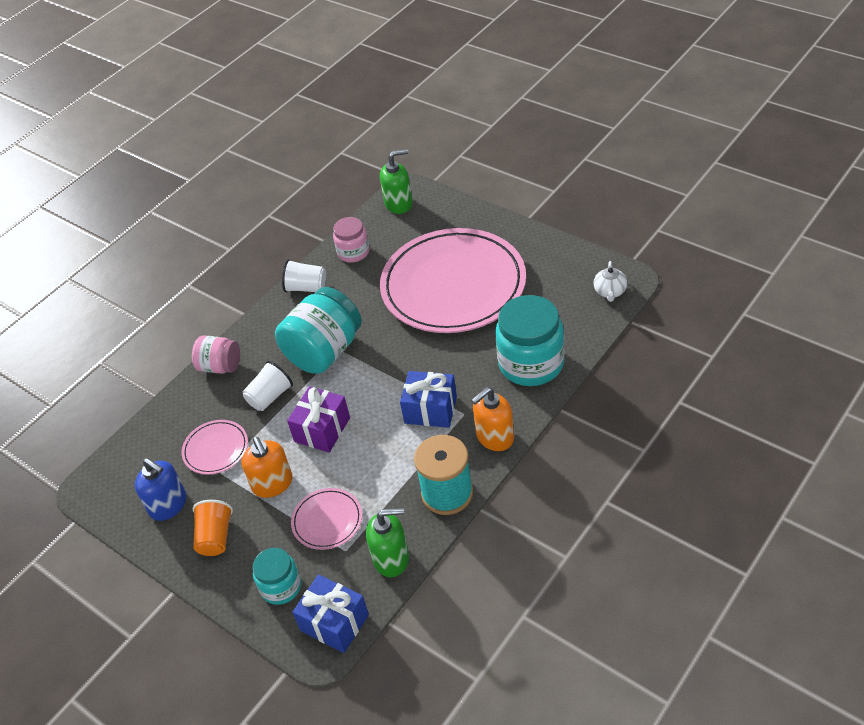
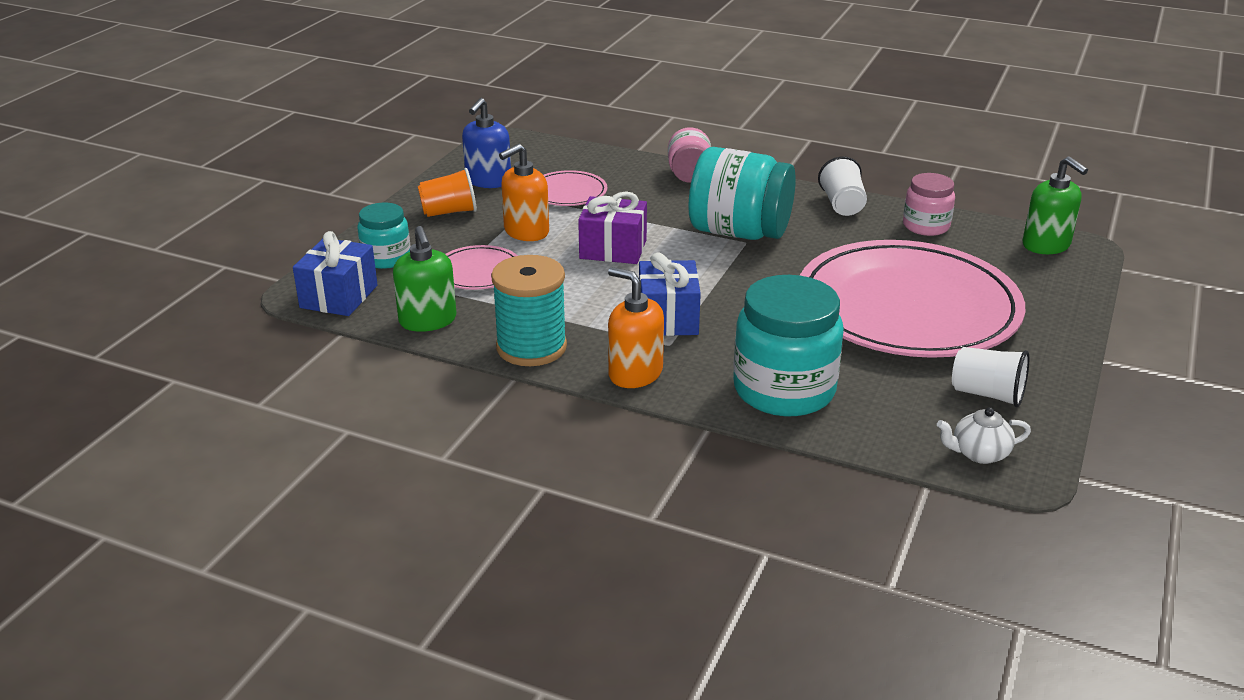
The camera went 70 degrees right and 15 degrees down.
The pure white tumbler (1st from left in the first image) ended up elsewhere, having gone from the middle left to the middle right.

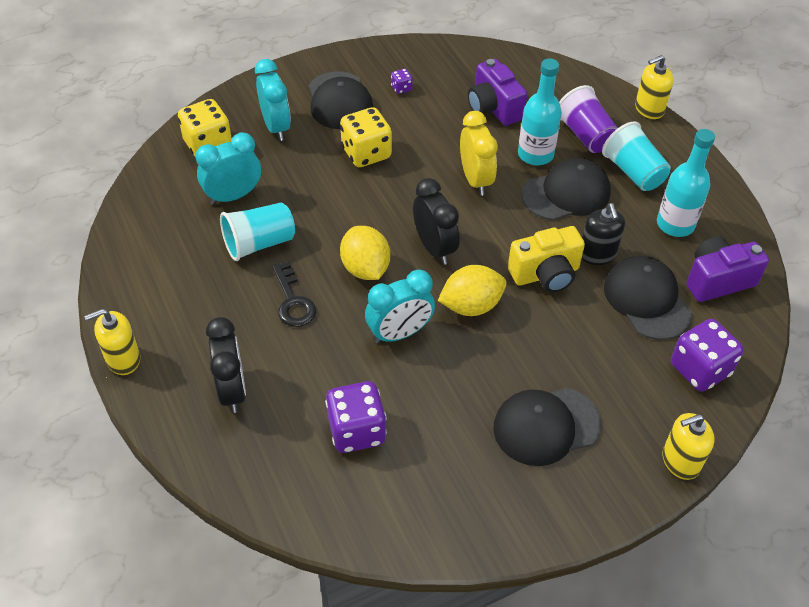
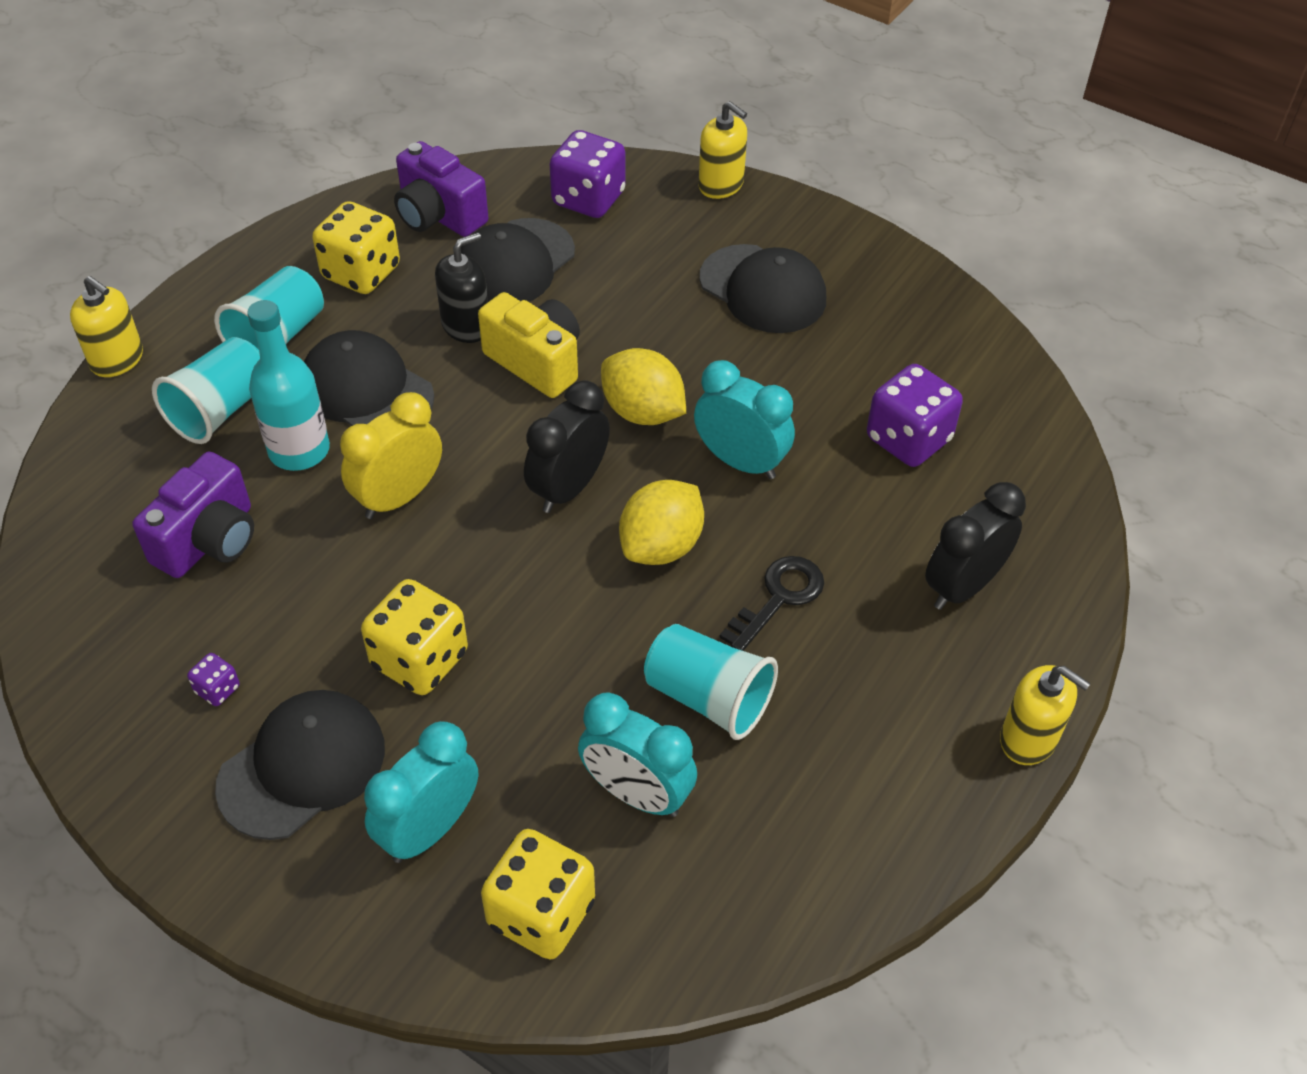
The camera went 120 degrees left and 0 degrees up.
Where the turquoise bottle (2nd from left) stood at the top right, the bright yellow dice (1st from left) came to stand at the top left.
What was the purple tumbler at the top right turned into the turquoise tumbler (1st from left) at the middle left.

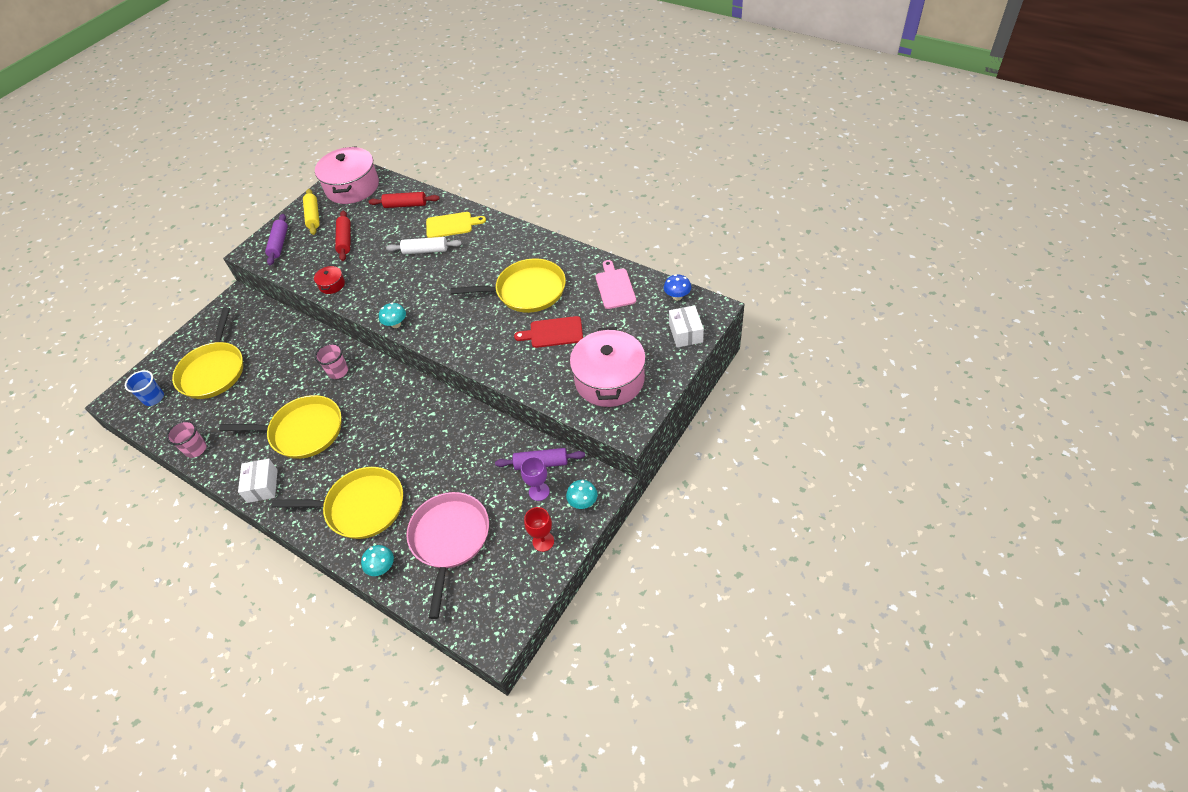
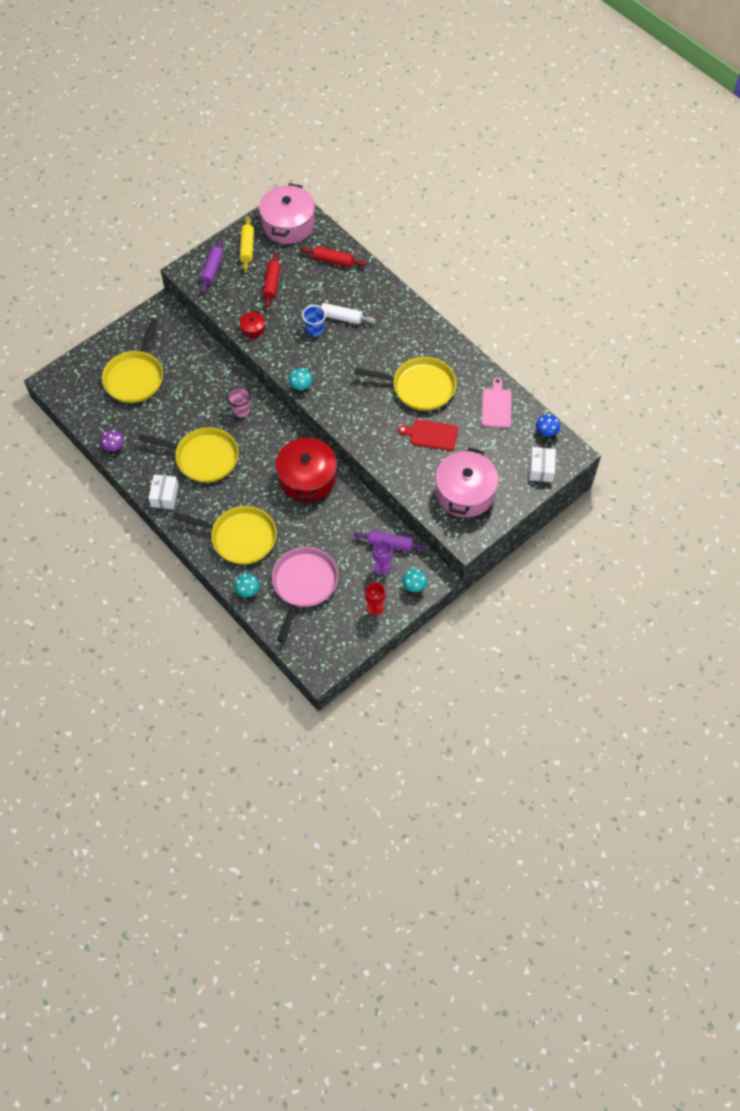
The camera went 10 degrees right and 10 degrees up.
The second view lost the bright yellow chopping board at the top centre.
The second view gained the scarlet stockpot (2nd from left) at the centre.
The royal blue tumbler ended up elsewhere, having gone from the middle left to the top centre.
Where the rosy tumbler (1st from left) stood at the middle left, the purple fungus came to stand at the middle left.

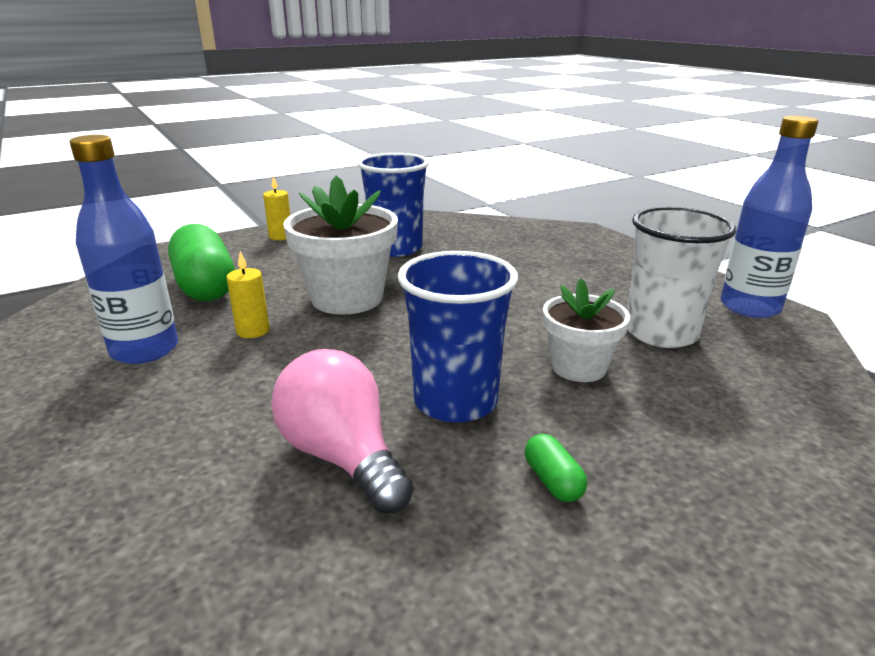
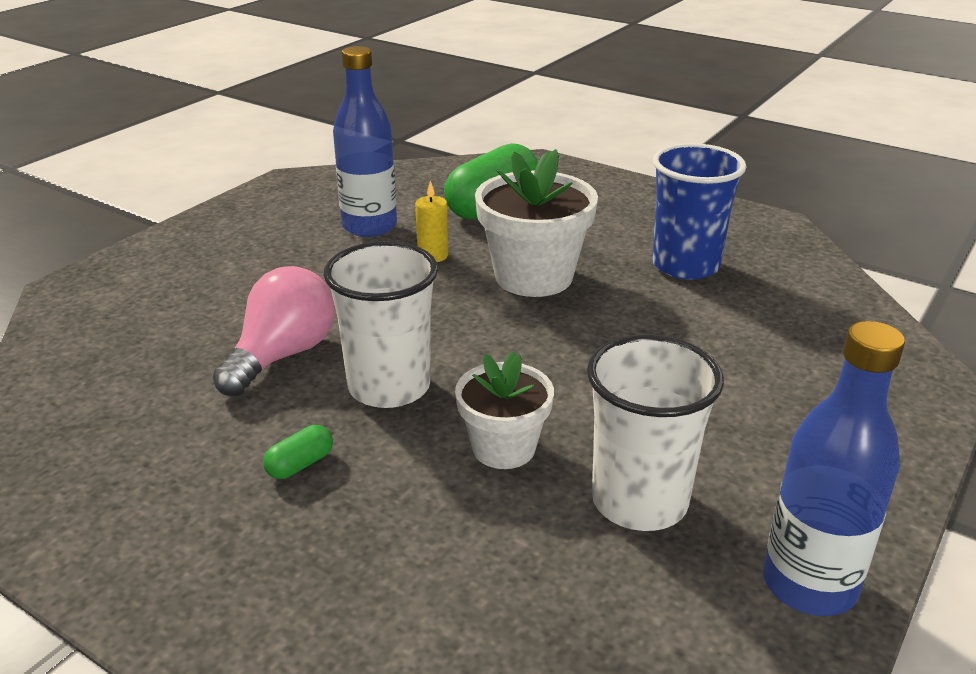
The camera went 65 degrees right and 5 degrees up.
The second view lost the bright yellow candle (2nd from left) at the top left.
What was the royal blue tumbler (2nd from left) at the centre turned into the pure white tumbler (1st from left) at the centre.

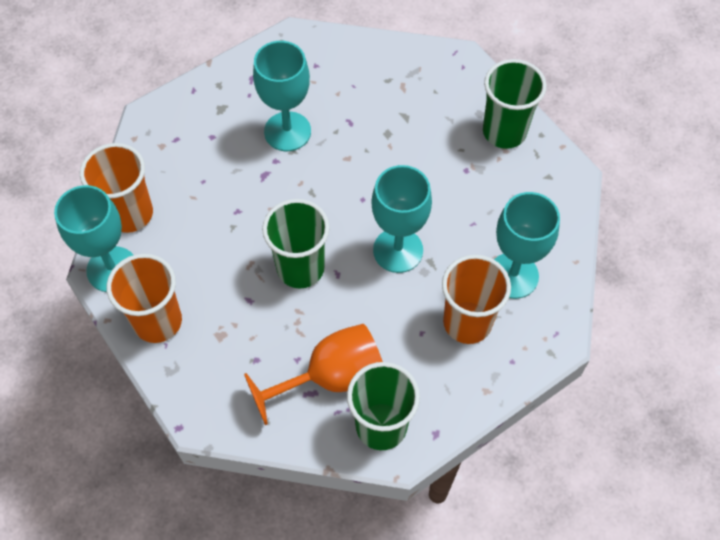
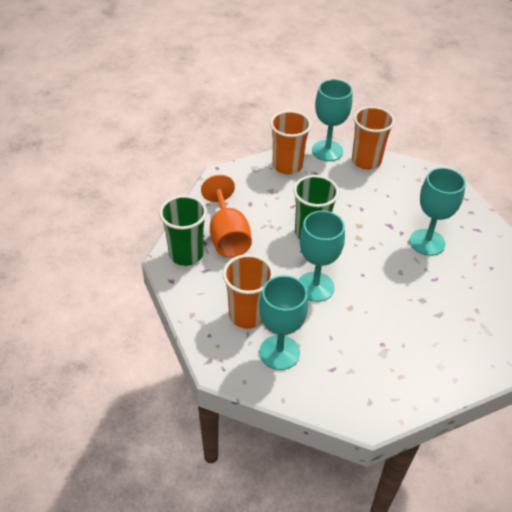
The camera went 100 degrees right and 15 degrees down.
The second view lost the leaf-green tumbler (3rd from left) at the top right.

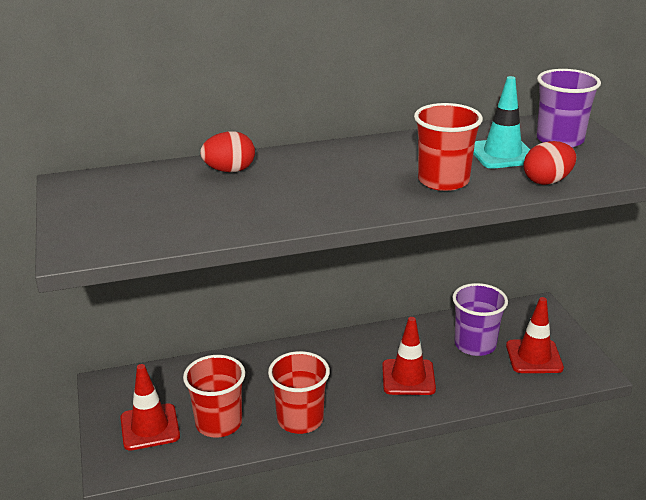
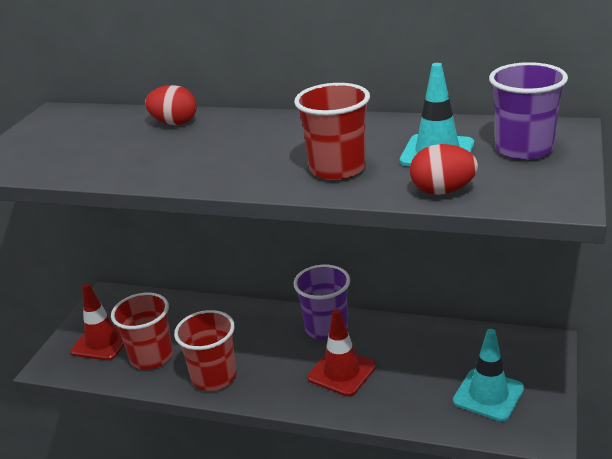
The camera went 35 degrees right and 0 degrees up.
The purple tumbler (1st from left) ended up elsewhere, having gone from the middle right to the centre.
What was the scarlet traffic cone (3rd from left) at the bottom right turned into the turquoise traffic cone (2nd from left) at the bottom right.

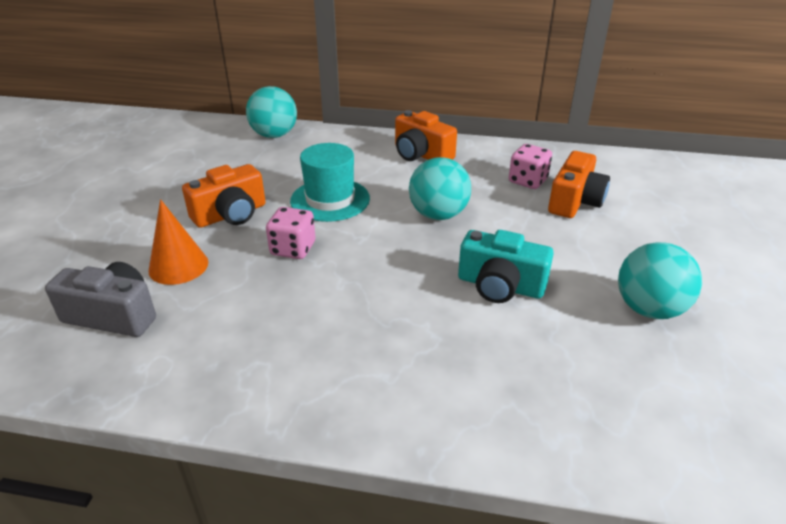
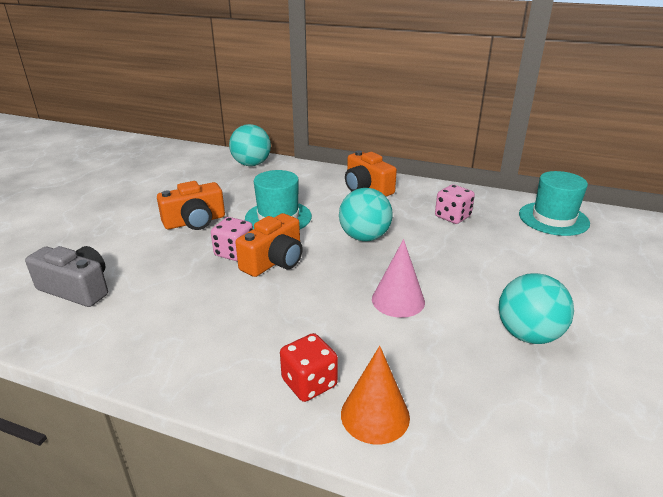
The camera went 10 degrees right and 5 degrees down.
The second view gained the scarlet dice at the bottom centre.
The second view gained the turquoise hat (2nd from left) at the middle right.
The orange-coloured solid cone ended up elsewhere, having gone from the middle left to the bottom centre.
The orange-coloured camera (3rd from left in the first image) ended up elsewhere, having gone from the middle right to the centre.
Where the turquoise camera stood at the centre, the rosy solid cone came to stand at the centre.

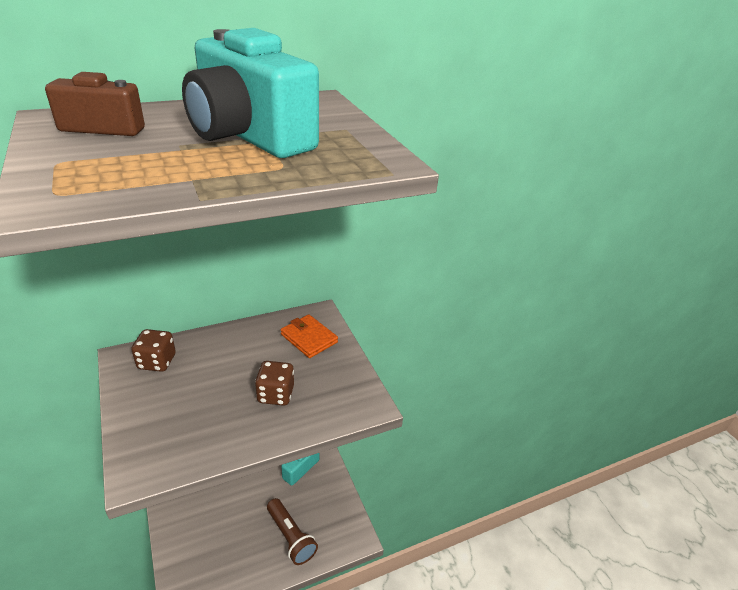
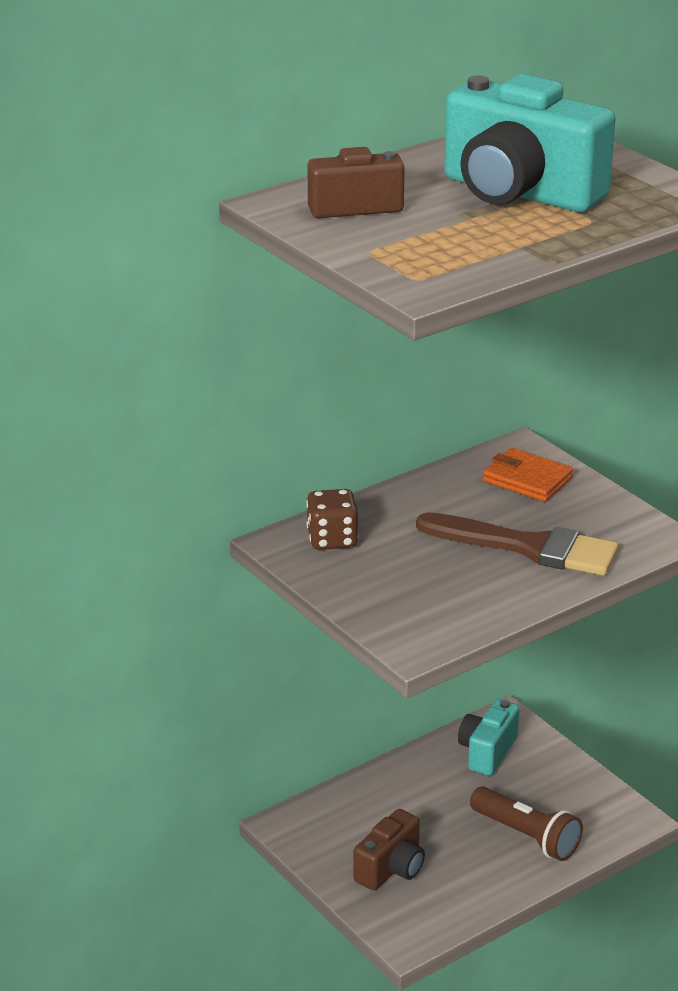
The camera went 10 degrees left and 5 degrees down.
The second view gained the brown camera (2nd from left) at the bottom centre.
Where the brown dice (2nd from left) stood at the centre, the brown paint brush came to stand at the middle right.

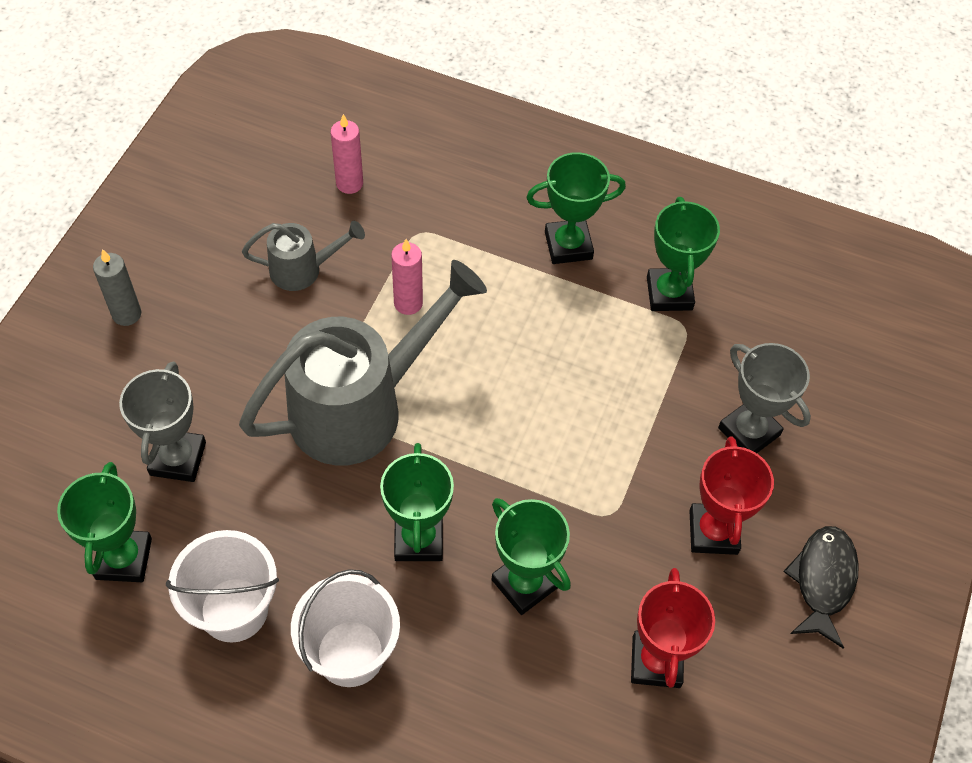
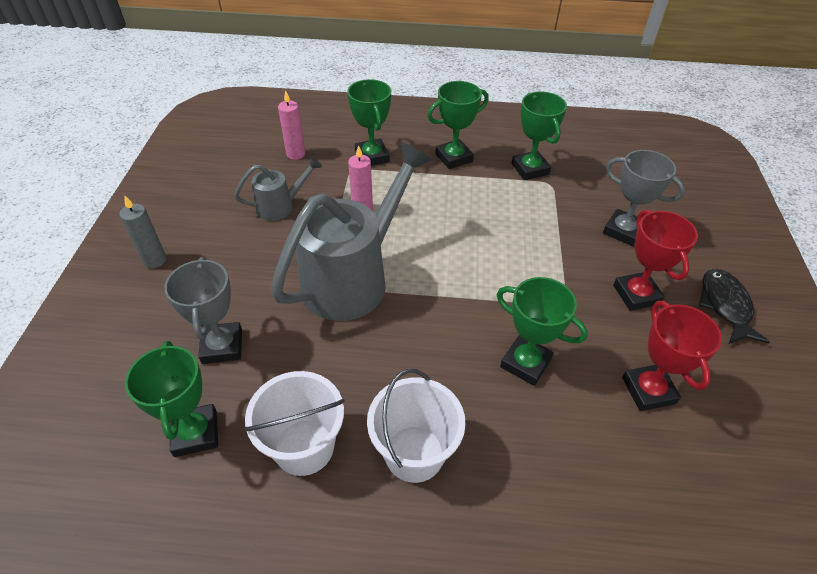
The camera went 15 degrees left and 10 degrees down.
The leaf-green trophy (2nd from left) ended up elsewhere, having gone from the centre to the top centre.

